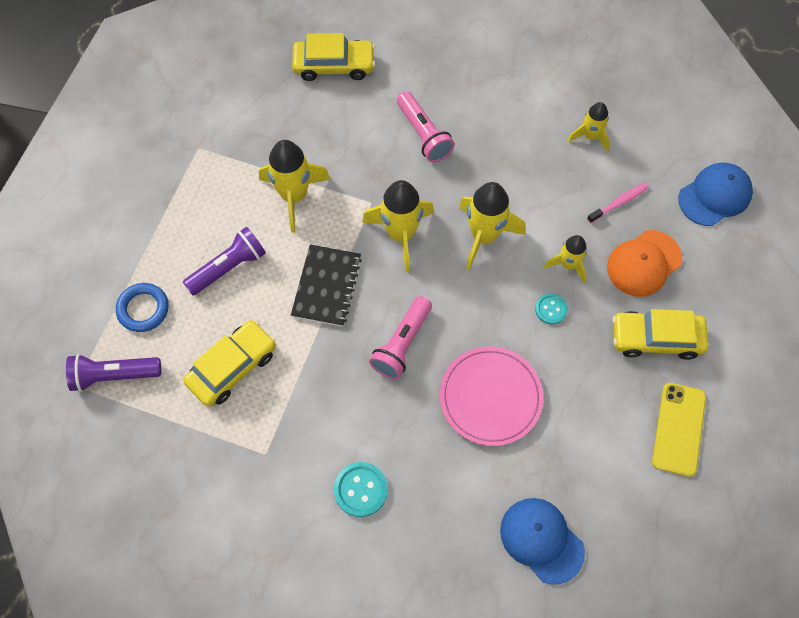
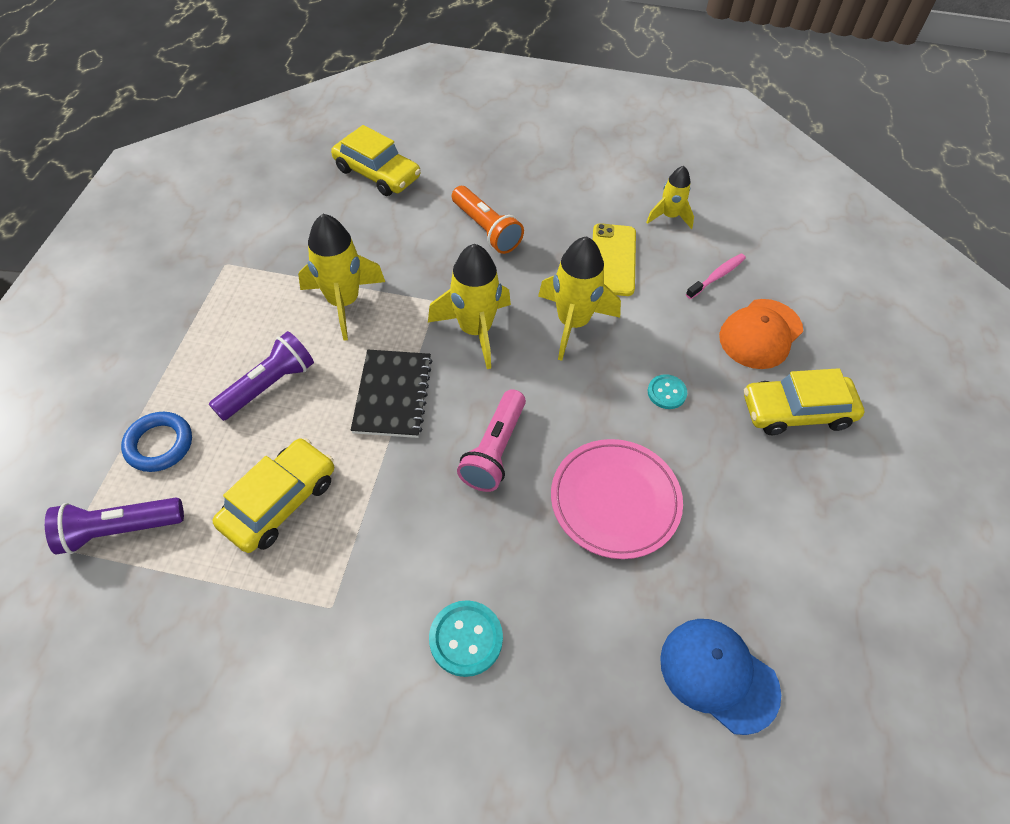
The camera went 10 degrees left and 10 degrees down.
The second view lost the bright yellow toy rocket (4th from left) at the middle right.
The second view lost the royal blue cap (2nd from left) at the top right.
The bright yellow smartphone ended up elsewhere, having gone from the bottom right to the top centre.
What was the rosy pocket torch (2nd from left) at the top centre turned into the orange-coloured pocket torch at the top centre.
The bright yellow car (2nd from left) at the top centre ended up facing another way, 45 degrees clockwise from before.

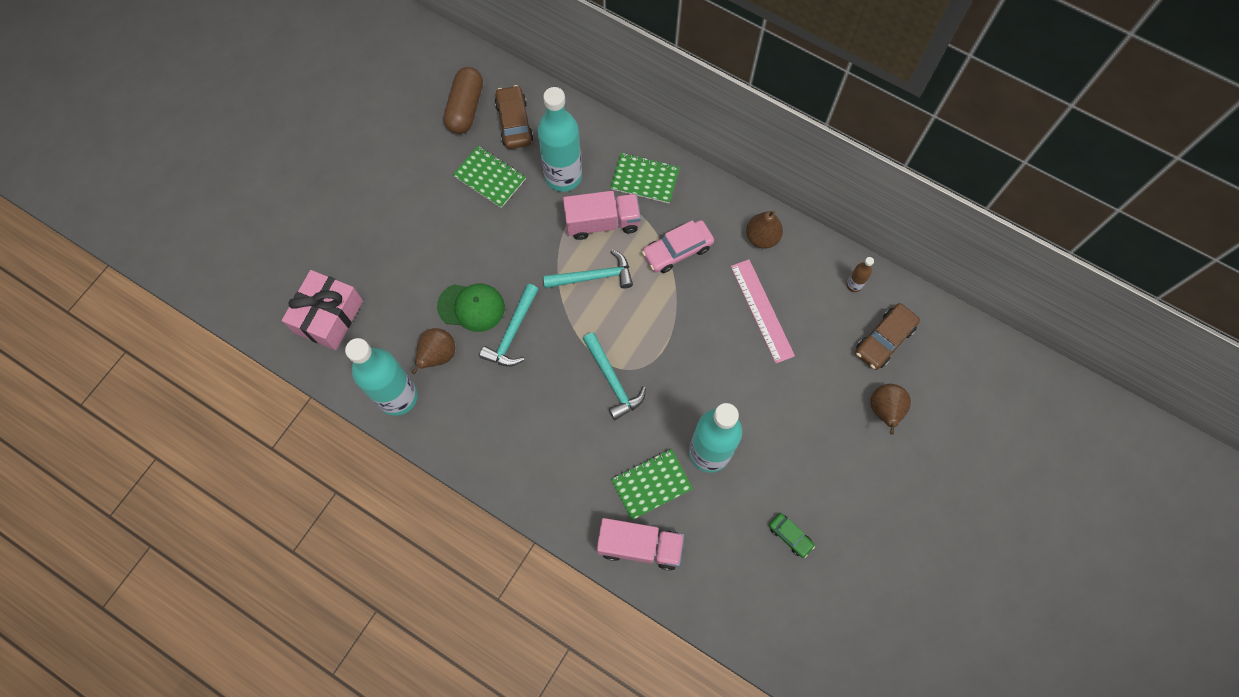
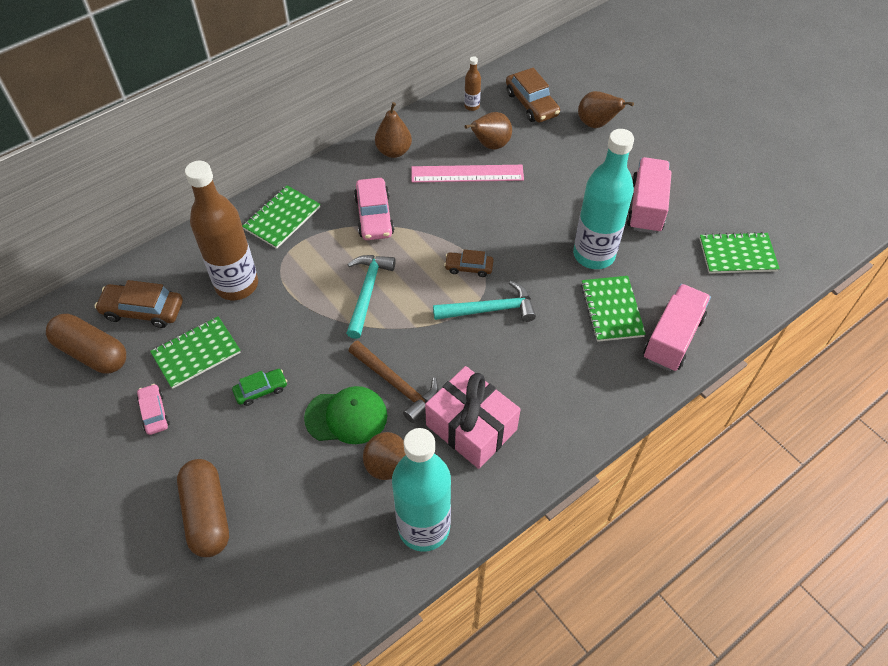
The camera went 70 degrees left and 15 degrees down.
The second view gained the rosy car (1st from left) at the middle left.
The second view gained the brown capsule (2nd from left) at the bottom left.
The second view gained the brown car (2nd from left) at the centre.
The second view gained the brown pear fruit (3rd from left) at the top centre.
The second view gained the leaf-green notepad (4th from left) at the middle right.
The rosy present ended up elsewhere, having gone from the middle left to the centre.
The rosy lorry (1st from left) ended up elsewhere, having gone from the top centre to the top right.
The leaf-green car ended up elsewhere, having gone from the bottom centre to the middle left.
What was the turquoise hammer (1st from left) at the centre turned into the brown hammer at the centre.
What was the turquoise bottle (2nd from left) at the top centre turned into the brown bottle (1st from left) at the middle left.
The leaf-green cap at the centre ended up facing another way, 60 degrees clockwise from before.

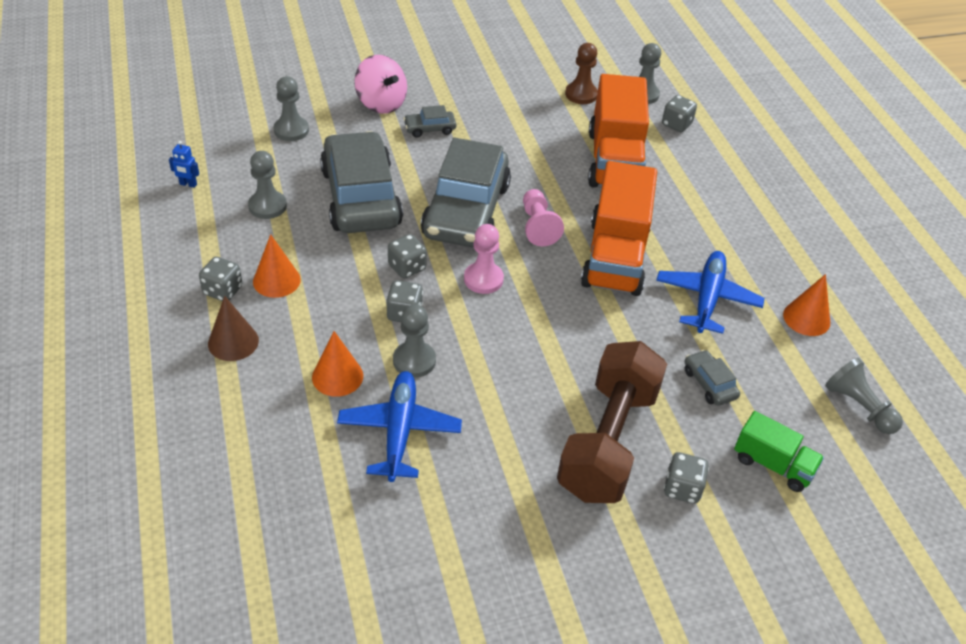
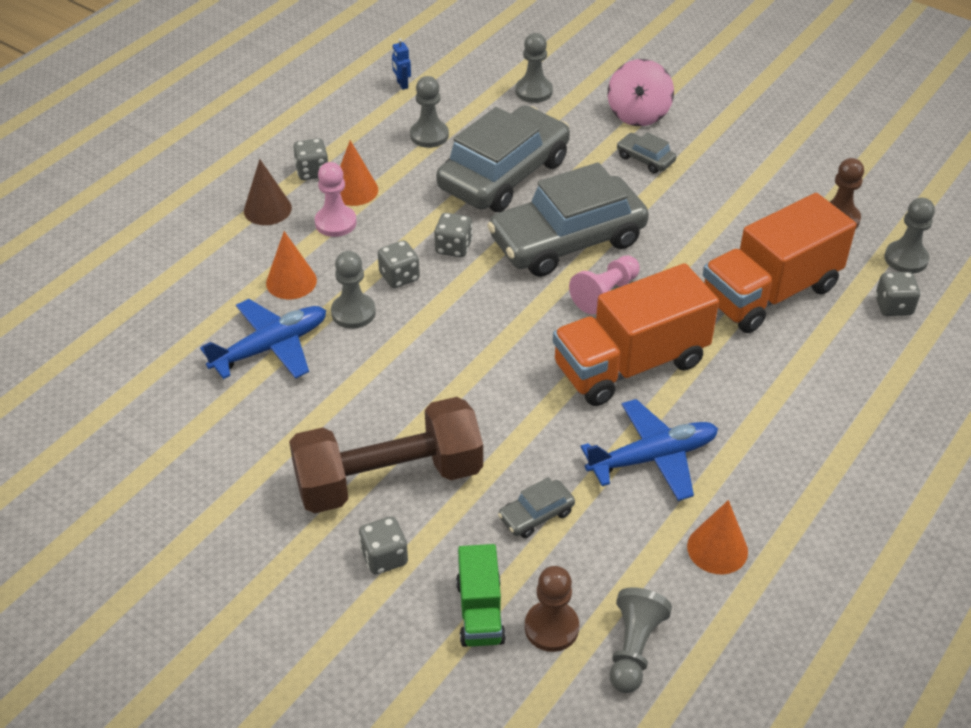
The camera went 55 degrees right and 0 degrees up.
The second view gained the brown chess pawn (1st from left) at the bottom centre.
The rosy chess pawn (1st from left) ended up elsewhere, having gone from the centre to the top centre.
The grey car (4th from left in the first image) at the middle right ended up facing another way, 150 degrees counterclockwise from before.

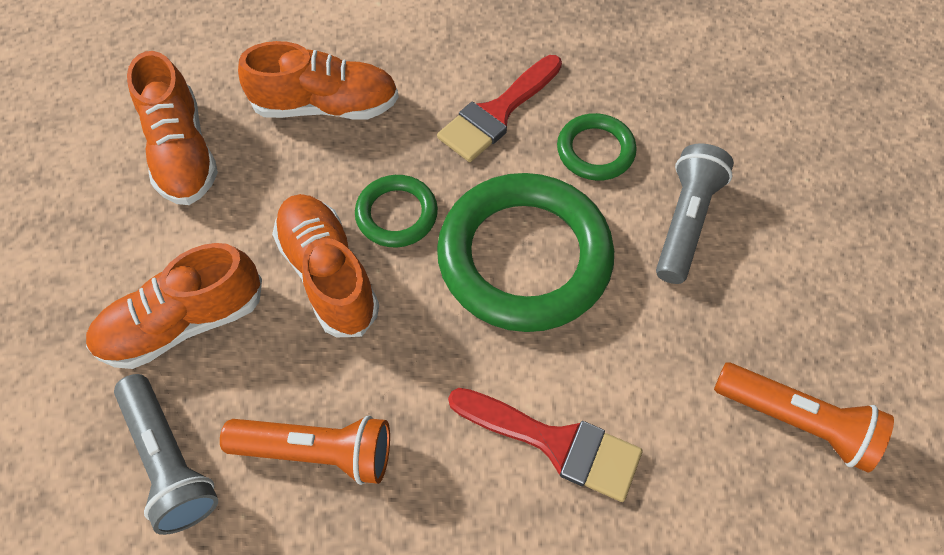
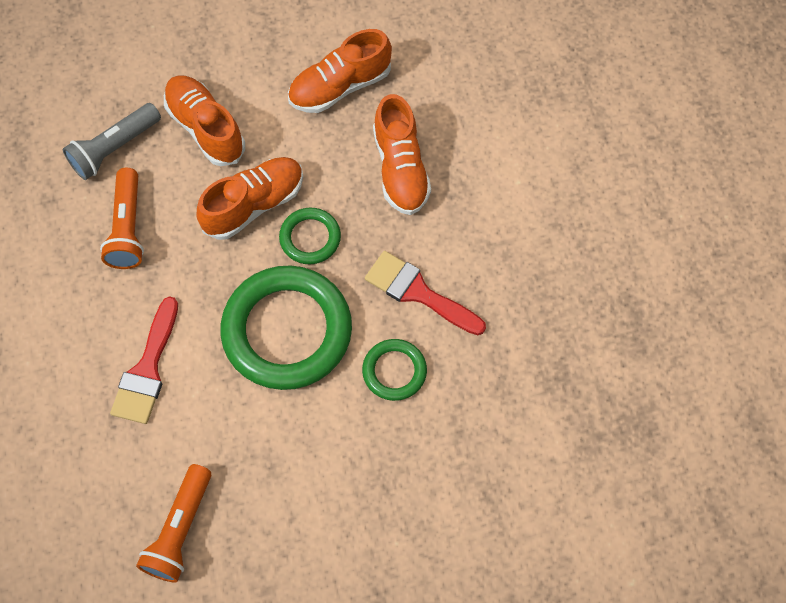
The camera went 80 degrees right and 5 degrees up.
The second view lost the grey pocket torch (2nd from left) at the middle right.

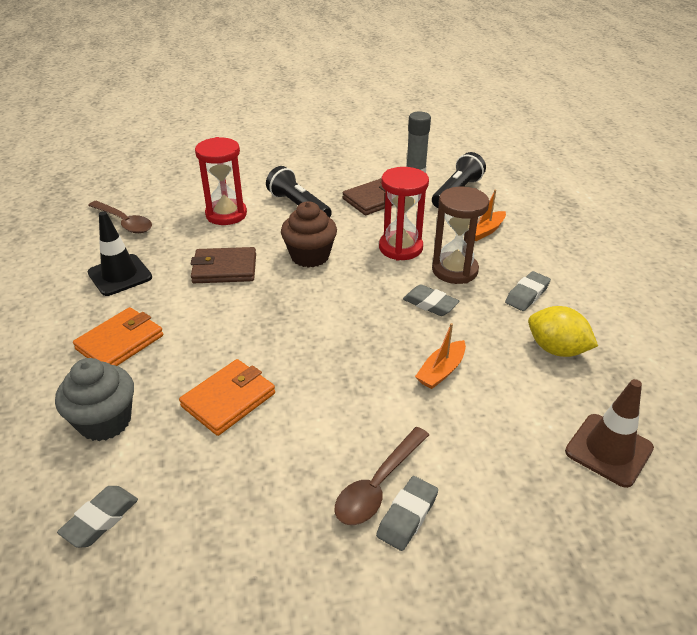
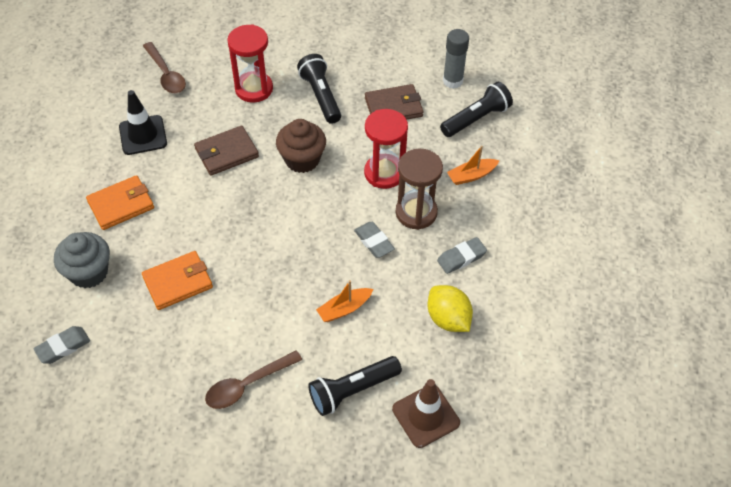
The camera went 20 degrees right and 15 degrees up.
The second view lost the grey gum eraser (2nd from left) at the bottom centre.
The second view gained the black pocket torch (2nd from left) at the bottom centre.
The brown wallet (1st from left) at the middle left ended up facing another way, 45 degrees counterclockwise from before.

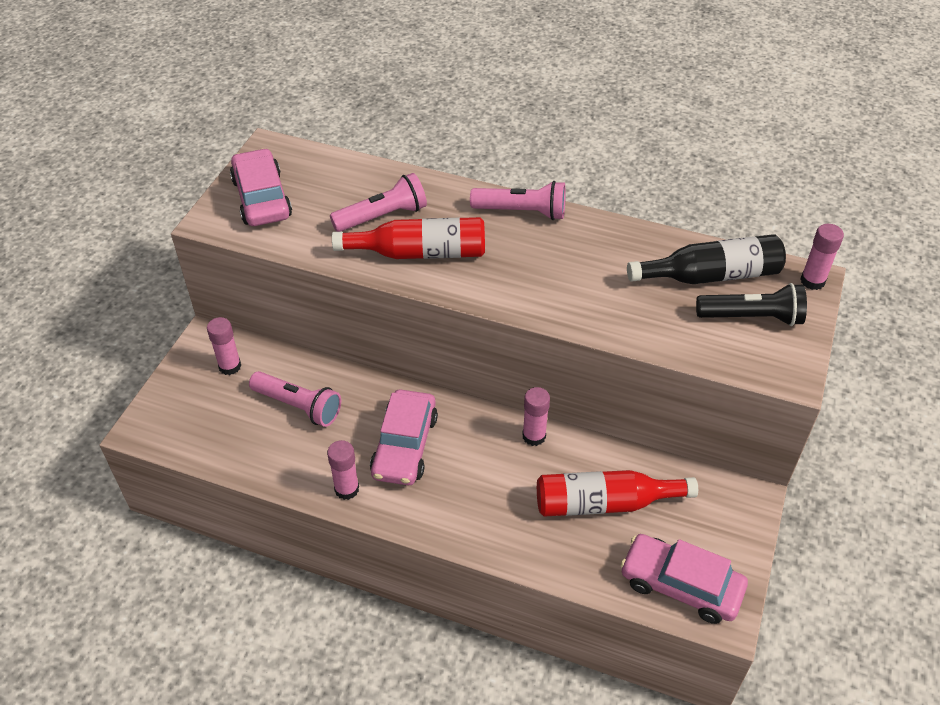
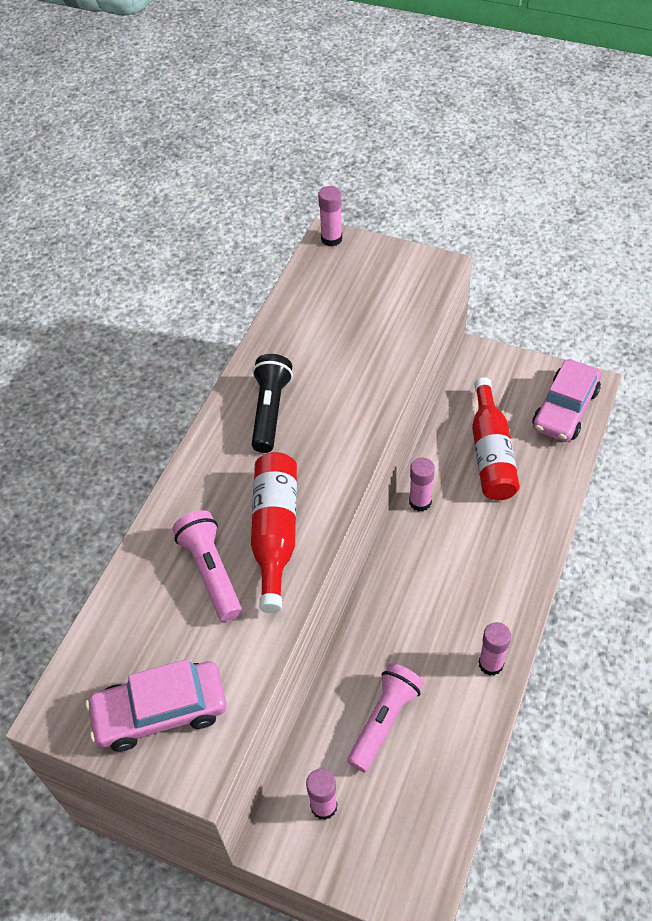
The camera went 85 degrees left and 5 degrees up.
The second view lost the rosy car (2nd from left) at the centre.
The second view lost the rosy pocket torch (3rd from left) at the top centre.
The second view lost the black bottle at the middle right.
The black pocket torch ended up elsewhere, having gone from the middle right to the centre.

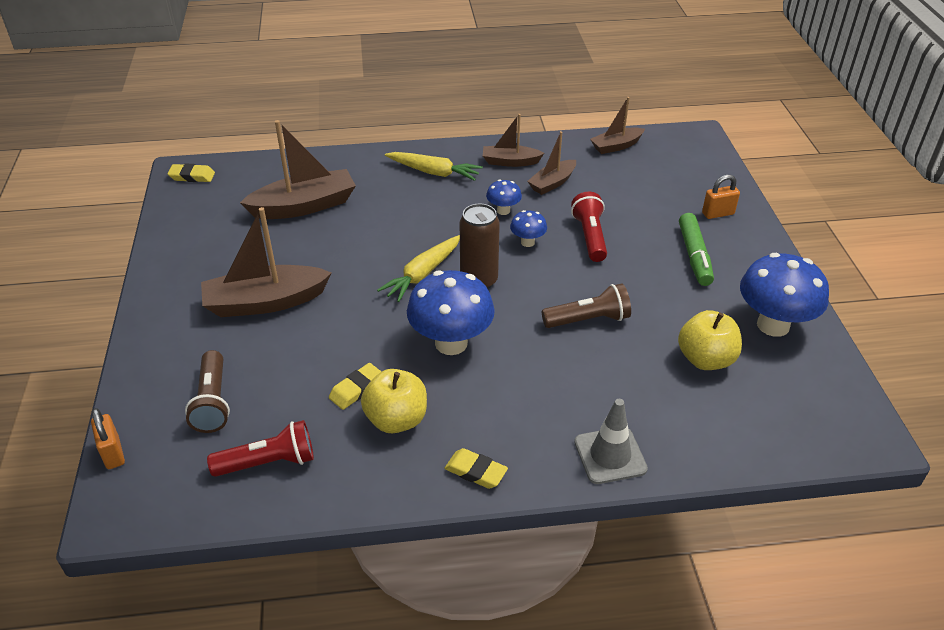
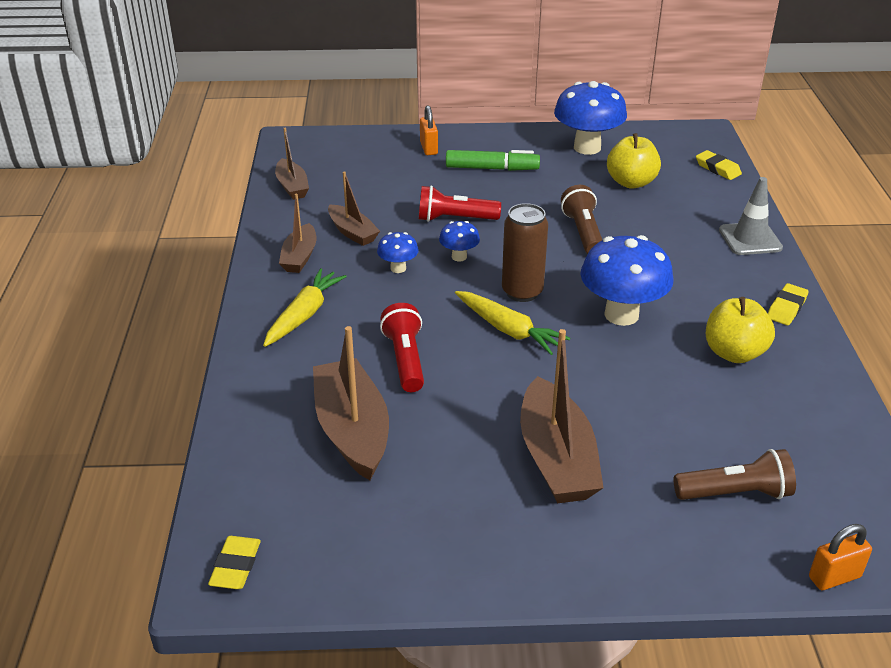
The camera went 85 degrees left and 5 degrees down.
The scarlet pocket torch (1st from left) ended up elsewhere, having gone from the bottom left to the centre.
The bright yellow gum eraser (2nd from left) ended up elsewhere, having gone from the centre to the top right.

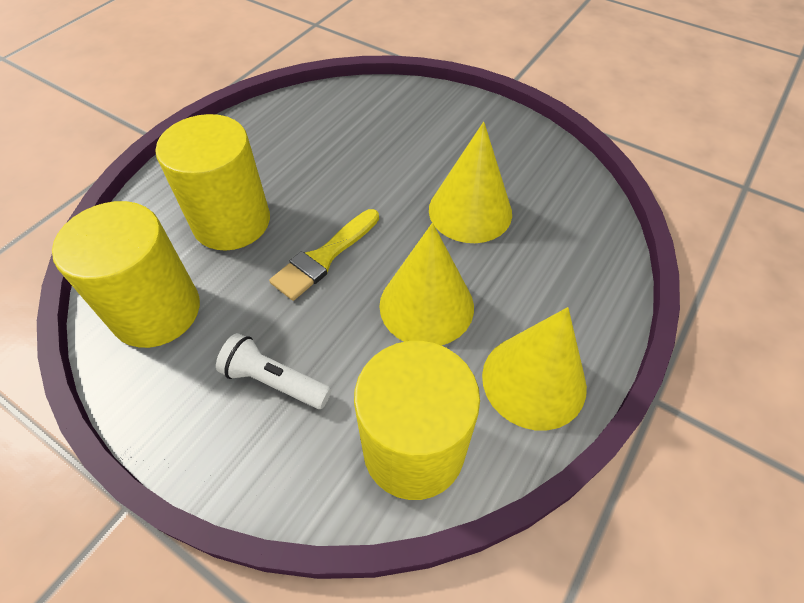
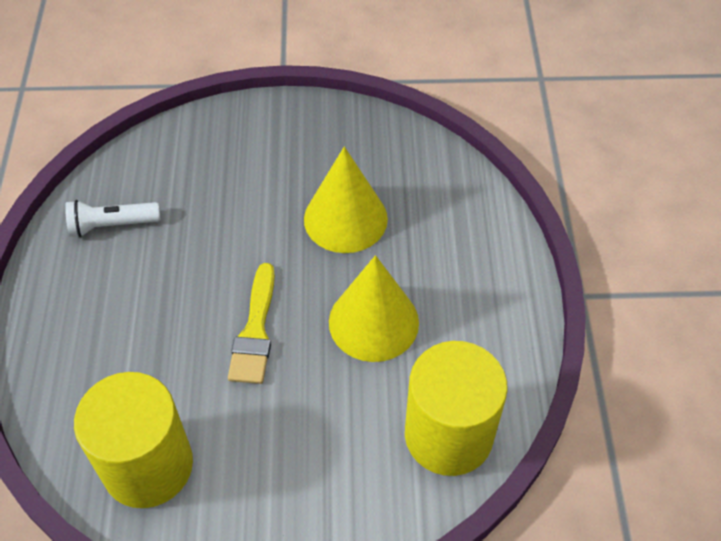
The camera went 35 degrees left and 0 degrees up.
The second view lost the bright yellow cylinder (2nd from left) at the top left.
The second view lost the bright yellow solid cone (3rd from left) at the centre.
The pure white pocket torch ended up elsewhere, having gone from the centre to the middle left.

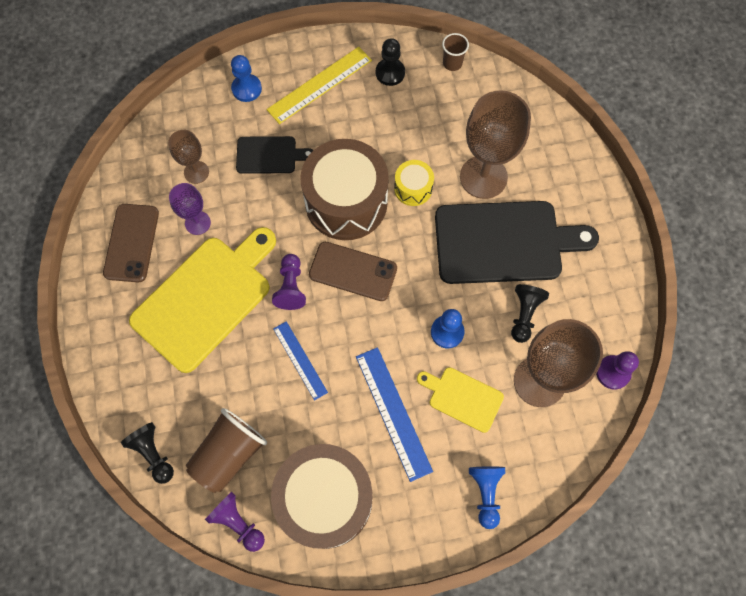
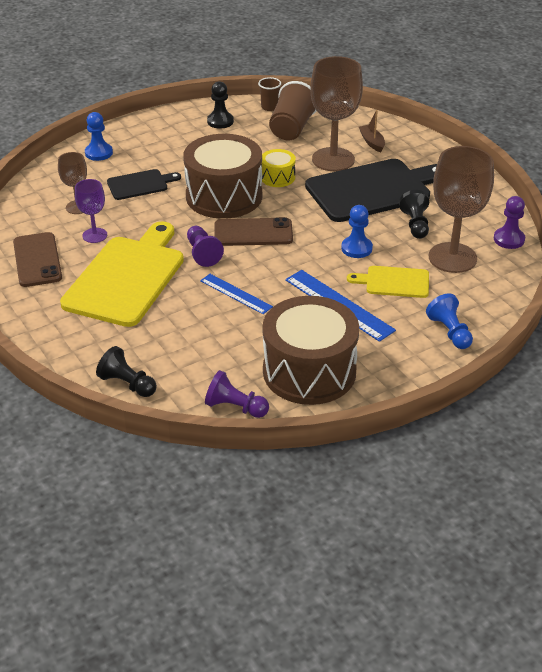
The camera went 20 degrees left and 30 degrees down.
The second view lost the bright yellow straightedge at the top centre.
The second view gained the brown sailboat at the top right.
The brown tumbler (1st from left in the first image) ended up elsewhere, having gone from the bottom left to the top centre.

